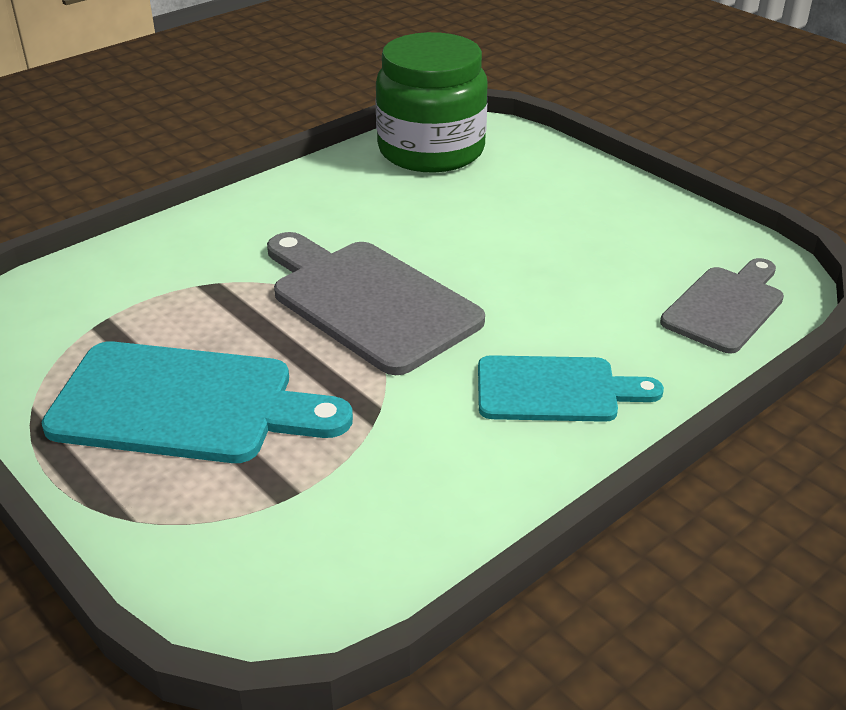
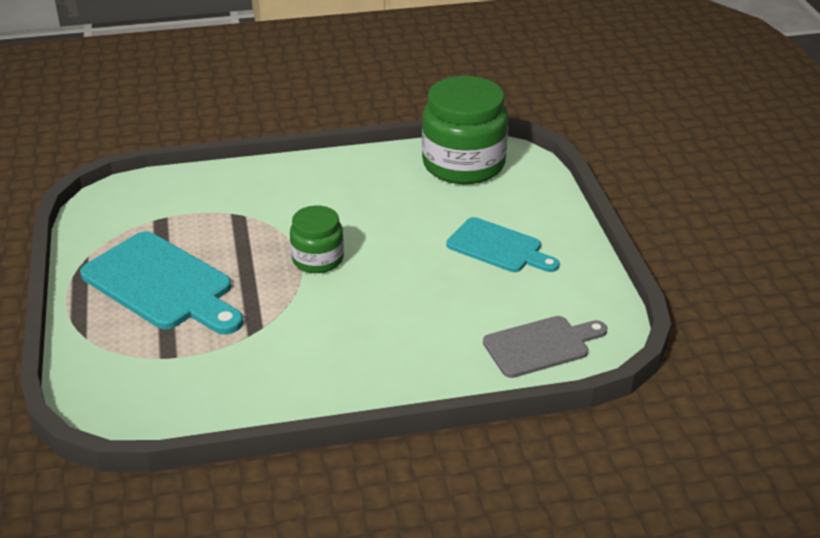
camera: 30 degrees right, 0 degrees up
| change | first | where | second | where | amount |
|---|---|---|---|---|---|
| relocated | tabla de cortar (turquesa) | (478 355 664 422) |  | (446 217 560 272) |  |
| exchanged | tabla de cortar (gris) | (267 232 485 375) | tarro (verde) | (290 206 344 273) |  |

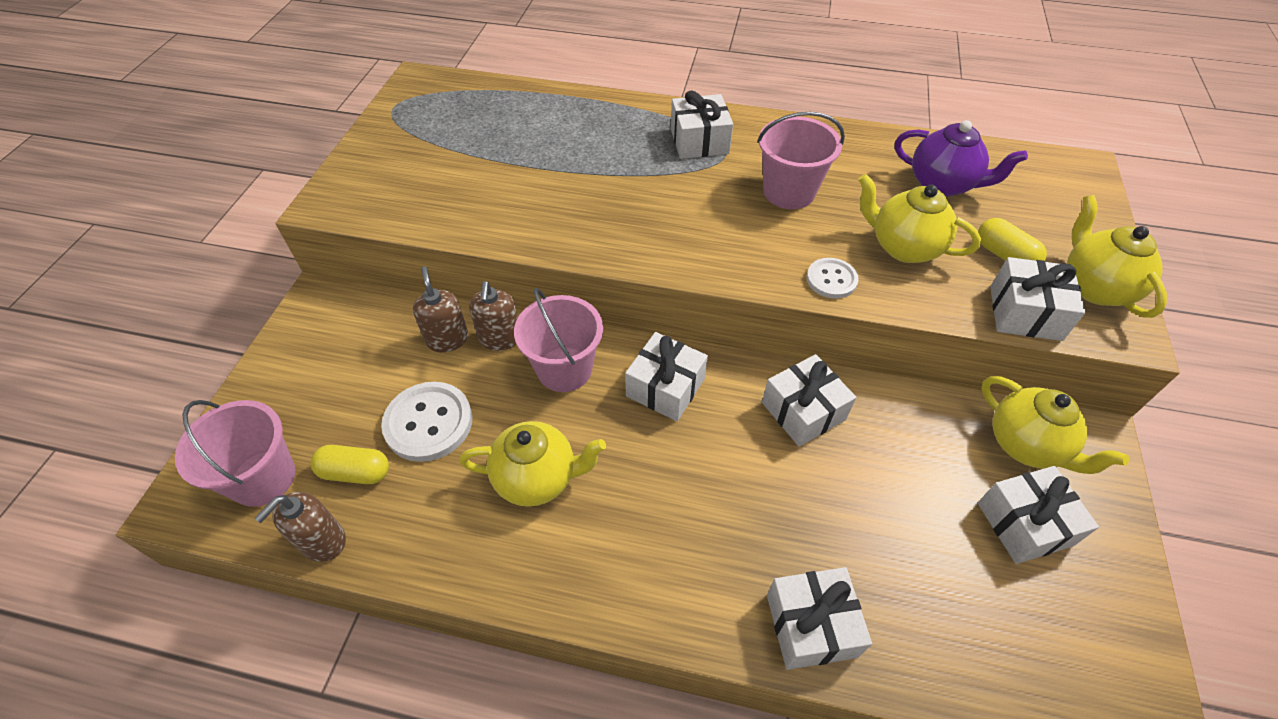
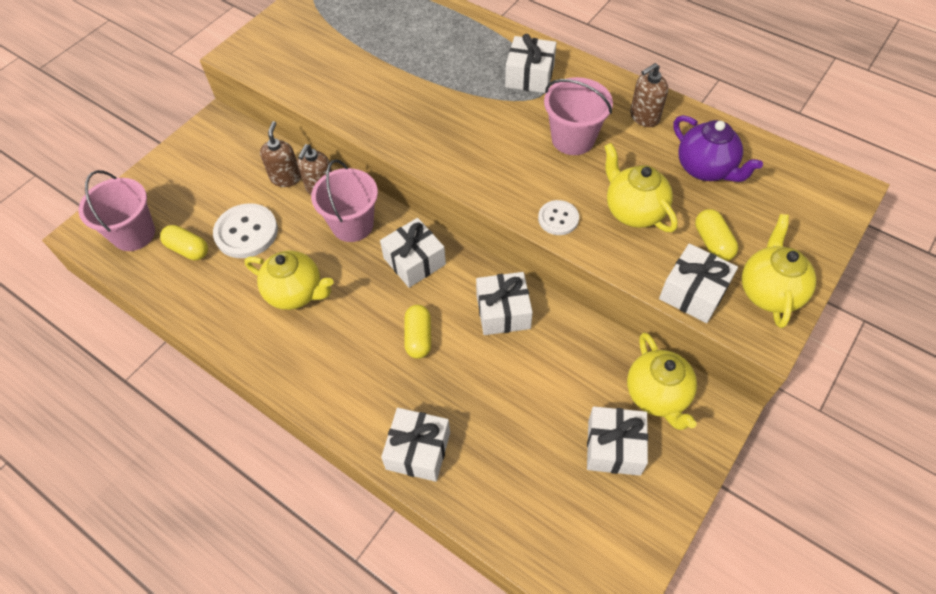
camera: 25 degrees right, 5 degrees up
| change | first | where | second | where | amount |
|---|---|---|---|---|---|
| appeared |  |  | cápsula (amarillo) | (404 305 431 359) |  |
| relocated | dispensador de jabón (marrón) | (254 492 346 562) |  | (630 63 668 127) |  |

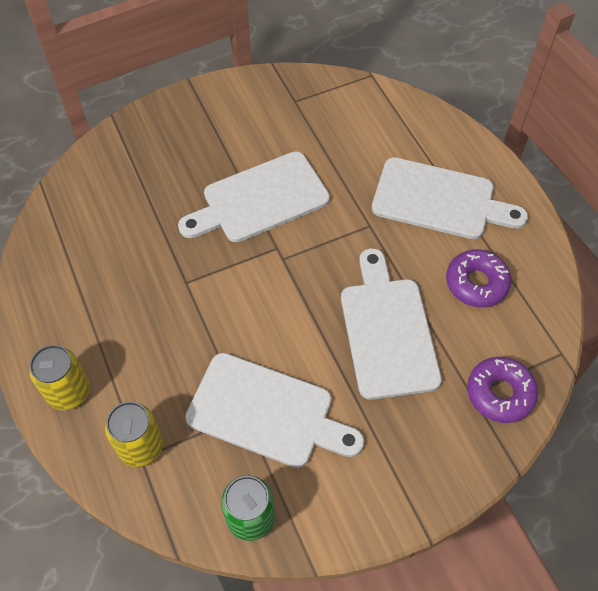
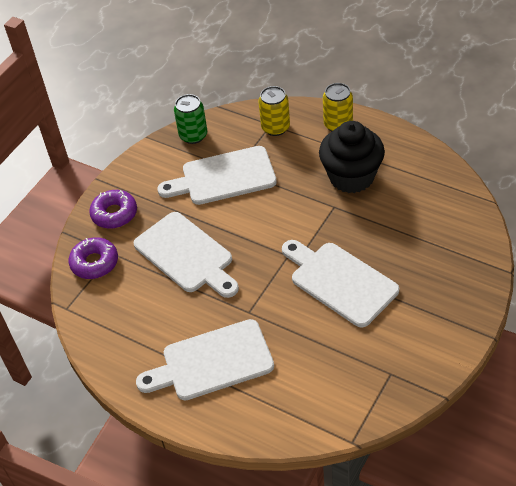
camera: 150 degrees right, 10 degrees down
| change | first | where | second | where | amount |
|---|---|---|---|---|---|
| appeared |  |  | magdalena (negro) | (319 121 385 193) |  |
| relocated | rosquilla (morado) | (446 249 512 307) |  | (89 190 137 229) |  |
| spun | tabla de cortar (blanco) | (178 151 330 242) |  | (282 240 399 328) | 75 degrees counterclockwise |

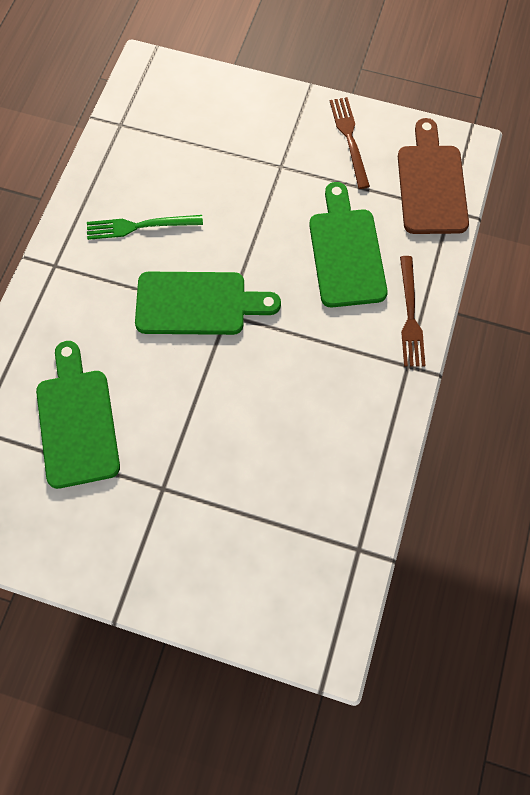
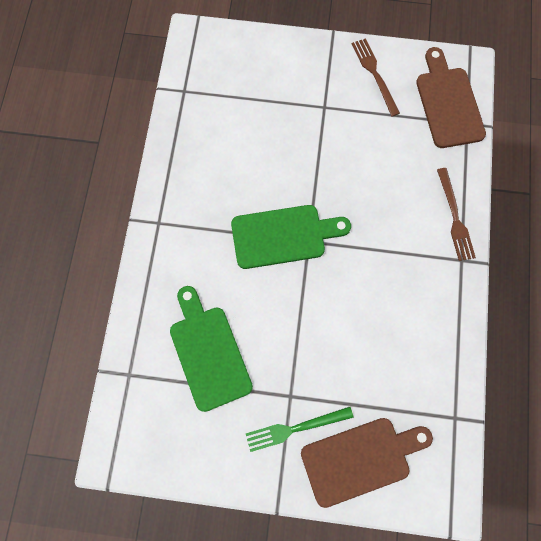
camera: 10 degrees left, 5 degrees up
| change | first | where | second | where | amount |
|---|---|---|---|---|---|
| missing | tabla de cortar (verde) | (309 182 388 307) |  |  |  |
| appeared |  |  | tabla de cortar (marrón) | (301 418 433 508) |  |
| relocated | tenedor (verde) | (87 215 203 240) |  | (246 407 354 452) |  |

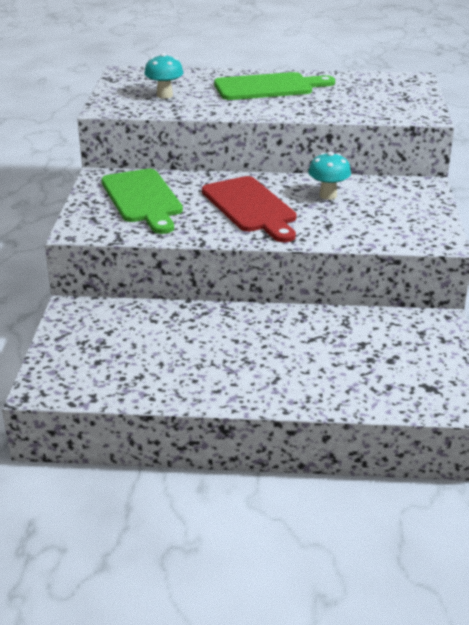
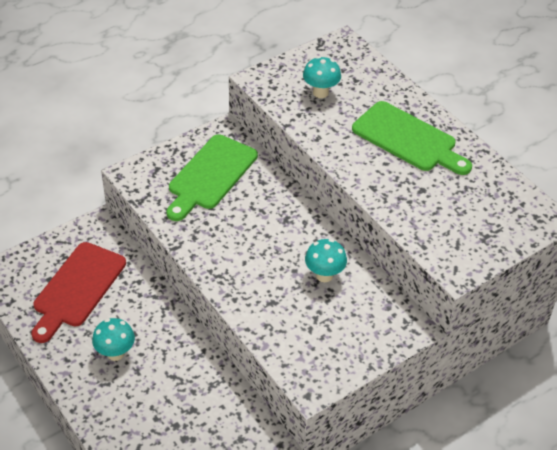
camera: 50 degrees right, 15 degrees up
| change | first | where | second | where | amount |
|---|---|---|---|---|---|
| appeared |  |  | seta (turquesa) | (92 318 135 361) |  |
| relocated | tabla de cortar (rojo) | (202 176 296 242) |  | (31 242 126 343) |  |

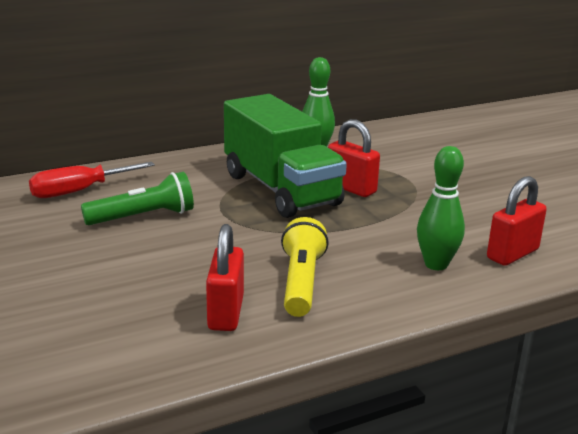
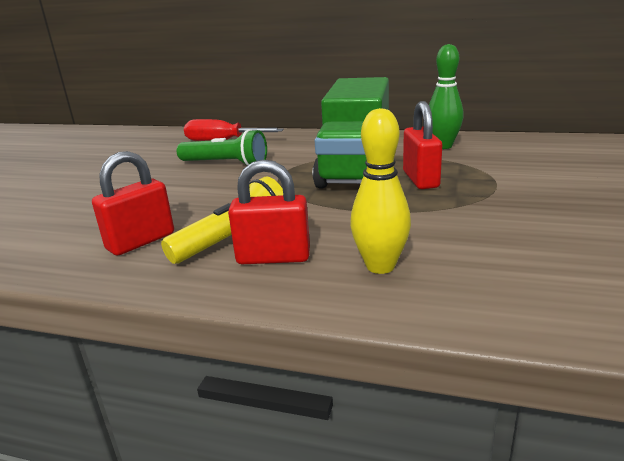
camera: 45 degrees right, 0 degrees up
| change | first | where | second | where | amount |
|---|---|---|---|---|---|
| relocated | candado (rojo) | (487 176 547 266) |  | (228 160 310 264) |  |
| colour | bolo (verde) | (417 146 465 270) | bolo (amarillo) | (350 108 411 274) |  |

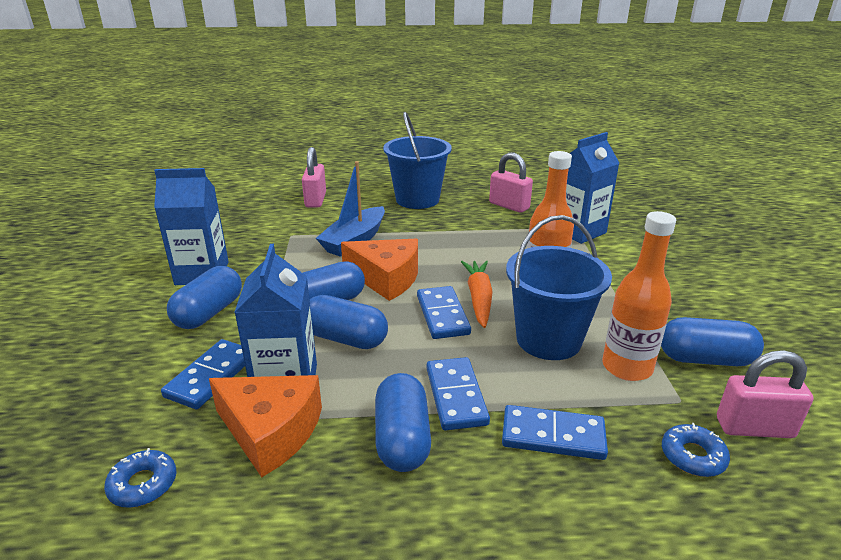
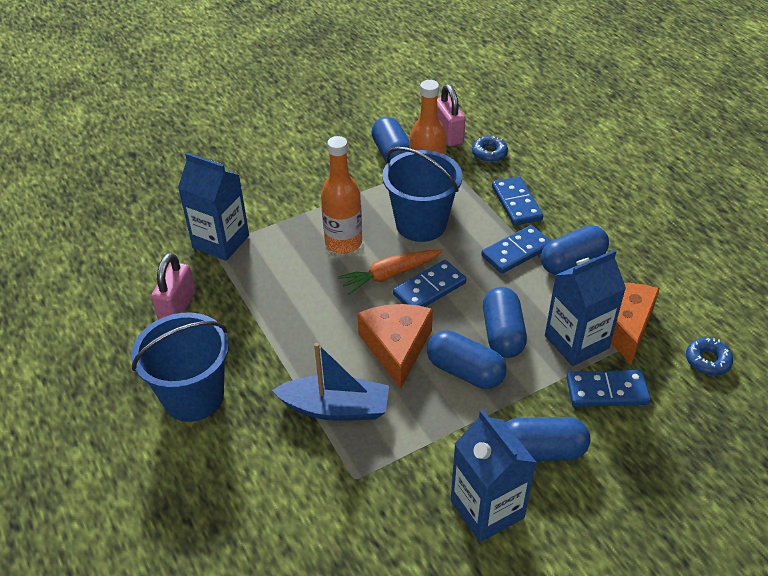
camera: 115 degrees left, 15 degrees up
| change | first | where | second | where | amount |
|---|---|---|---|---|---|
| missing | candado (rosa) | (302 147 326 207) |  |  |  |

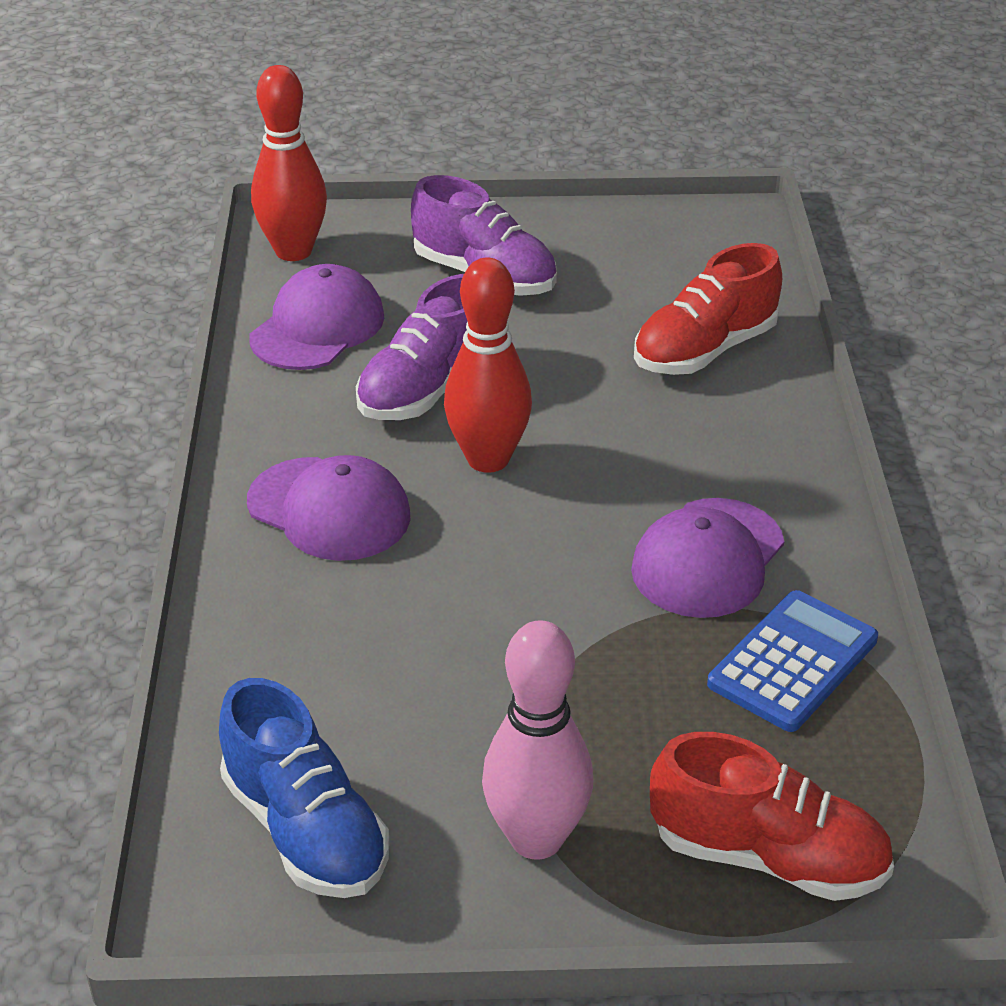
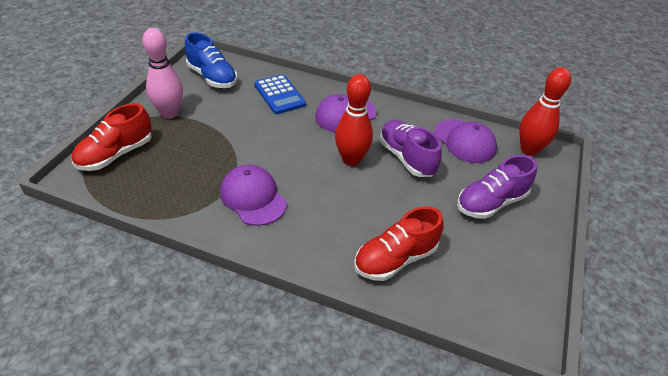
camera: 110 degrees right, 5 degrees up
| change | first | where | second | where | amount |
|---|---|---|---|---|---|
| relocated | calculadora (azul) | (707 590 878 732) |  | (254 74 306 114) |  |
| spun | zapato (azul) | (219 678 389 898) |  | (185 32 237 88) | 120 degrees counterclockwise |
| spun | zapato (rojo) | (634 243 782 375) |  | (354 206 444 281) | 105 degrees counterclockwise |

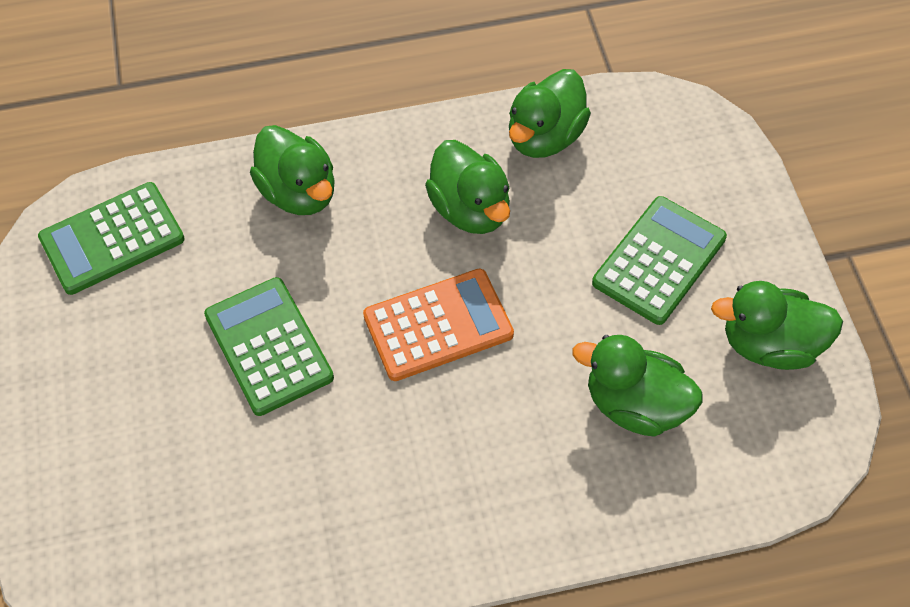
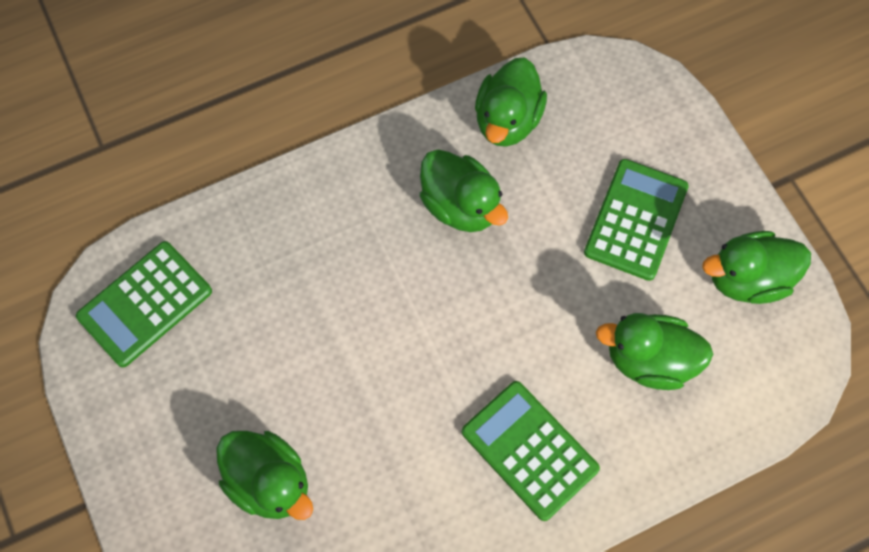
camera: 15 degrees left, 10 degrees up
| change | first | where | second | where | amount |
|---|---|---|---|---|---|
| missing | calculadora (naranja) | (363 269 514 381) |  |  |  |
| relocated | calculadora (verde) | (204 277 334 416) |  | (462 381 600 521) |  |
| relocated | pato (verde) | (250 125 335 215) |  | (216 431 313 520) |  |

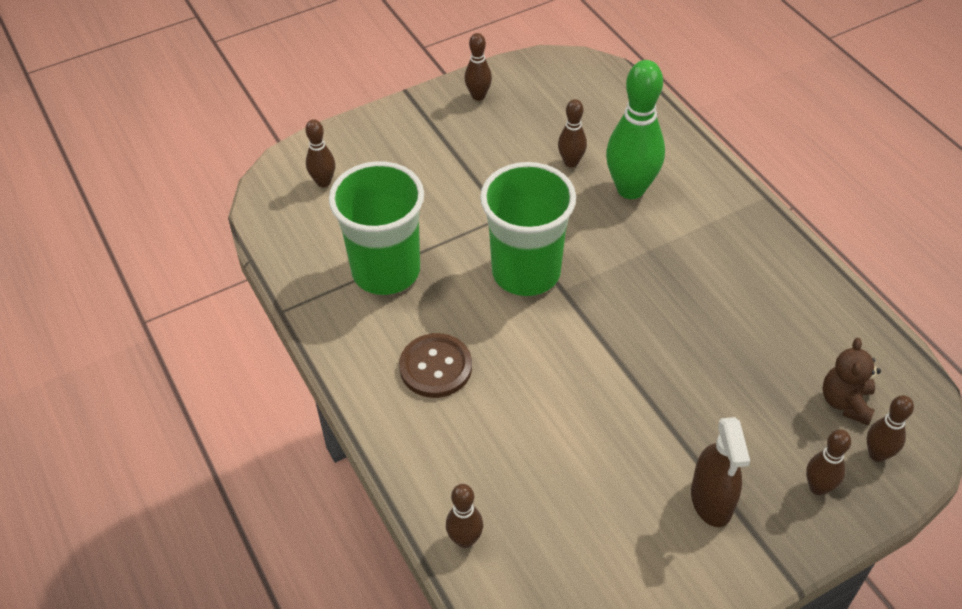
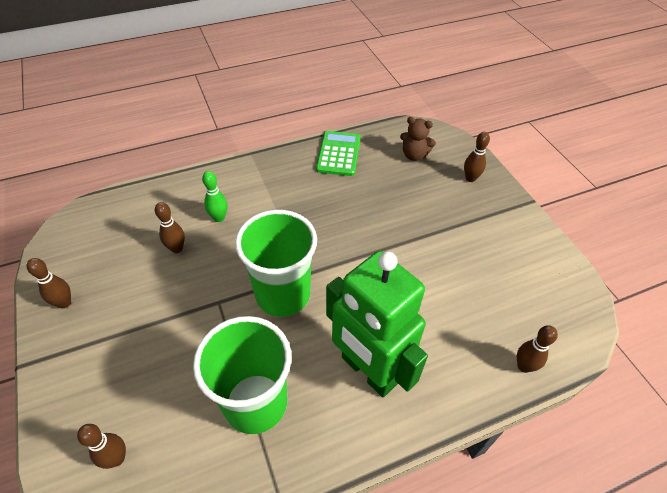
camera: 85 degrees left, 0 degrees up
| change | first | where | second | where | amount |
|---|---|---|---|---|---|
| missing | pulverizador (marrón) | (691 417 750 527) |  |  |  |
| missing | bolo (marrón) | (867 395 914 462) |  |  |  |
| appeared |  |  | calculadora (verde) | (316 131 361 176) |  |
| exchanged | botón (marrón) | (399 333 472 398) | robot (verde) | (326 251 428 397) |  |
| size | bolo (verde) | (606 60 665 199) |  | (202 171 228 222) | x0.52 |

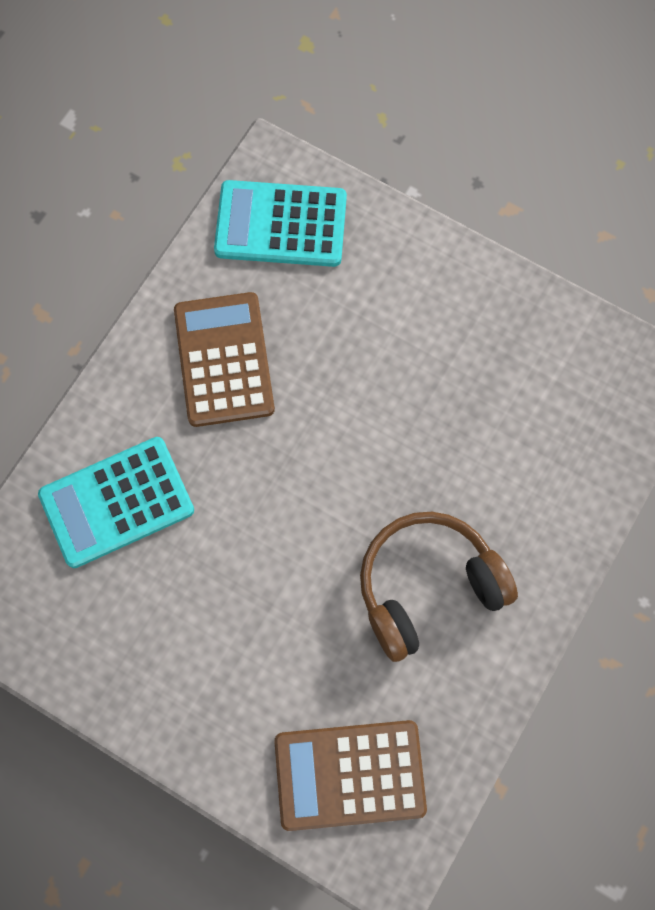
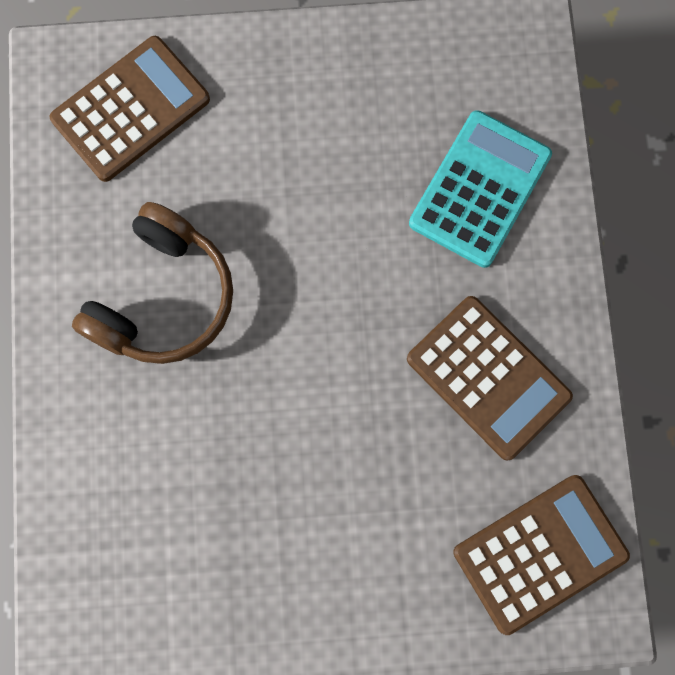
camera: 145 degrees right, 5 degrees up
| change | first | where | second | where | amount |
|---|---|---|---|---|---|
| colour | calculadora (turquesa) | (214 180 347 267) | calculadora (marrón) | (453 475 630 635) |  |

